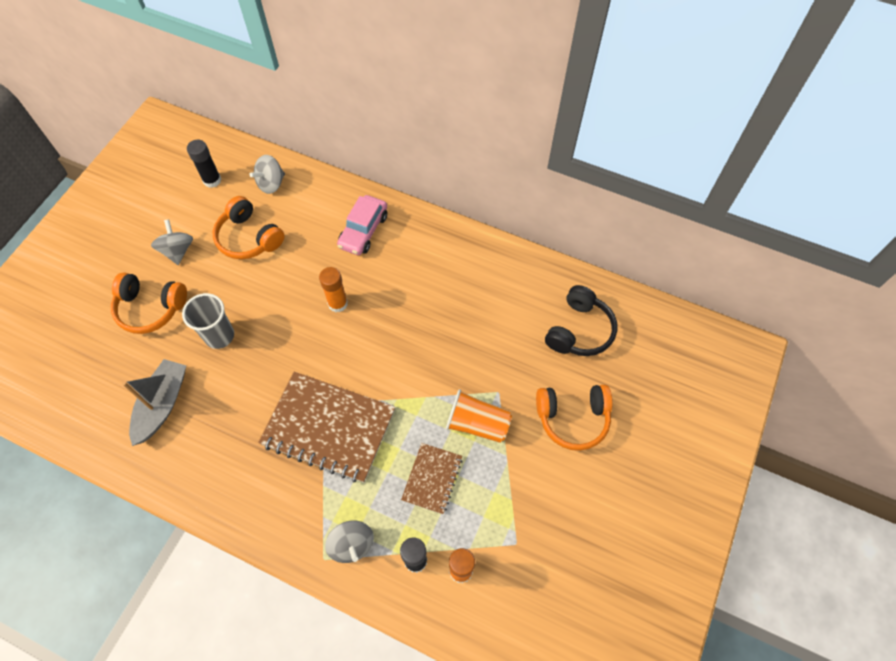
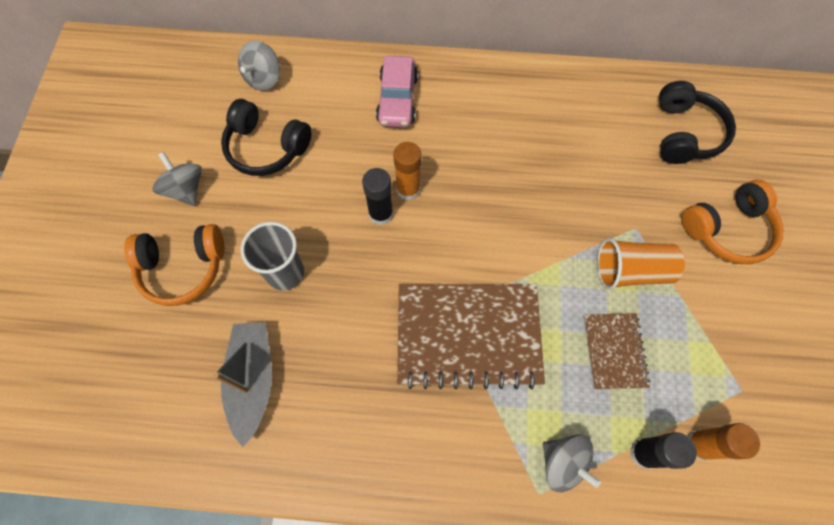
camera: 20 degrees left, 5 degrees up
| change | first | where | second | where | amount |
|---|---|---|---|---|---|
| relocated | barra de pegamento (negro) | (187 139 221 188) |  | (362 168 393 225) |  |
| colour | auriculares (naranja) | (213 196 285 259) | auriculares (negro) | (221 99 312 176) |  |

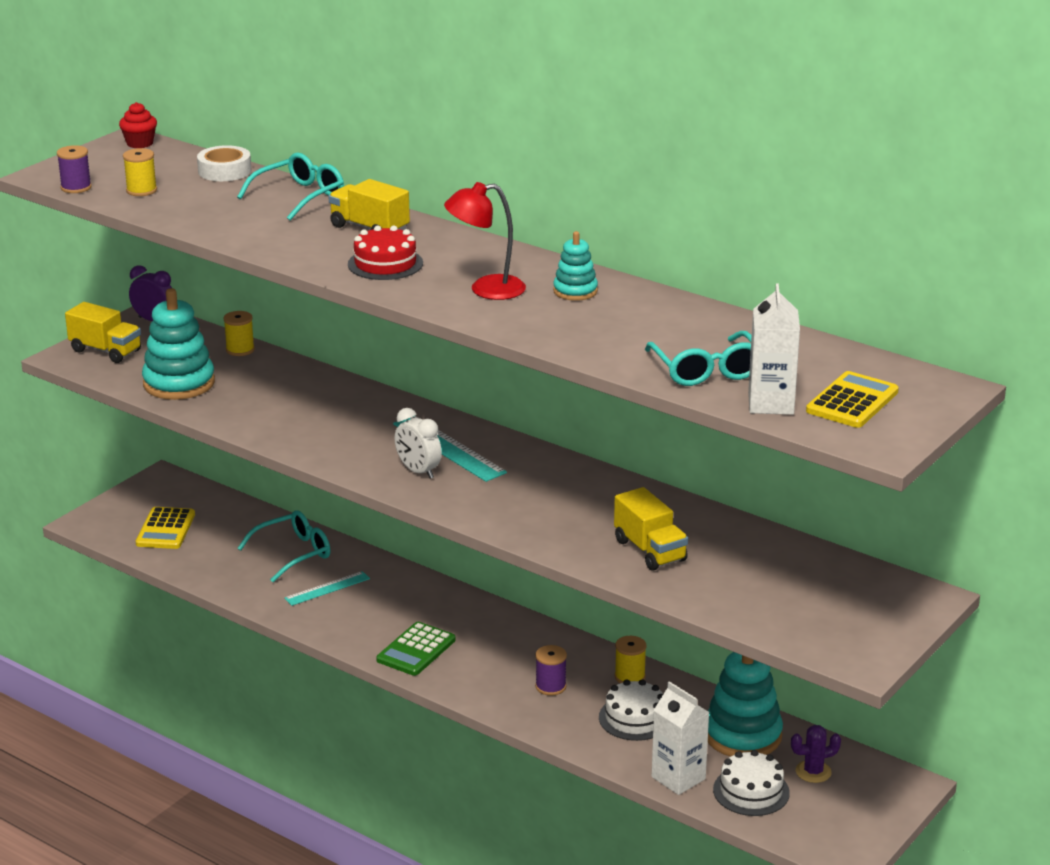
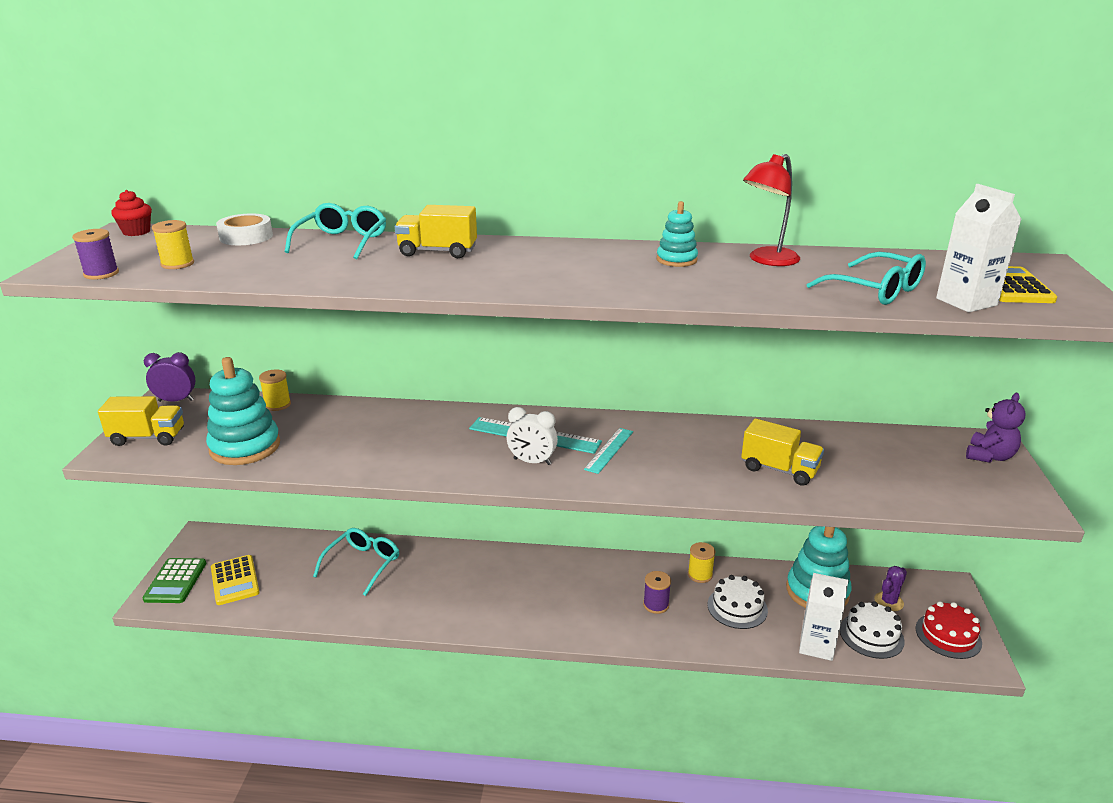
camera: 30 degrees left, 0 degrees up
| change | first | where | second | where | amount |
|---|---|---|---|---|---|
| appeared |  |  | osito (morado) | (966 392 1025 463) |  |
| relocated | regla (turquesa) | (284 571 370 606) |  | (584 428 633 474) |  |
| relocated | tarta (rojo) | (348 225 423 280) |  | (916 601 982 659) |  |
| relocated | calculadora (verde) | (376 622 456 676) |  | (142 558 206 603) |  |
| relocated | lámpara (rojo) | (444 182 526 300) |  | (743 154 800 266) |  |

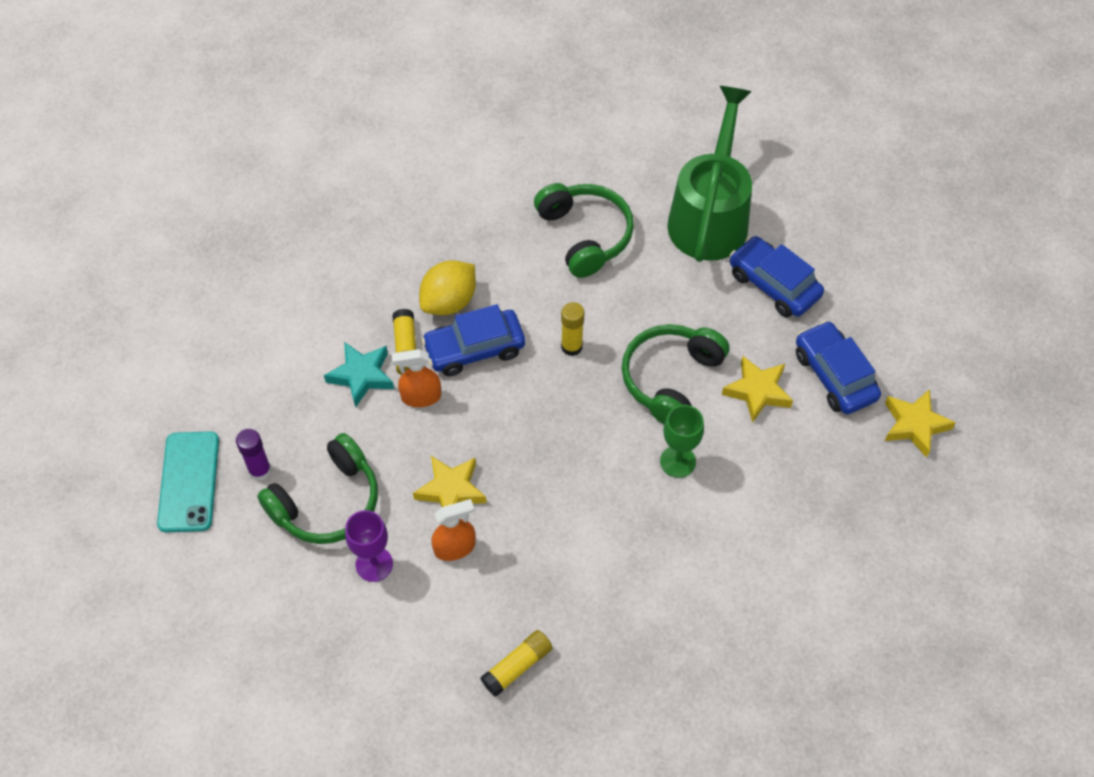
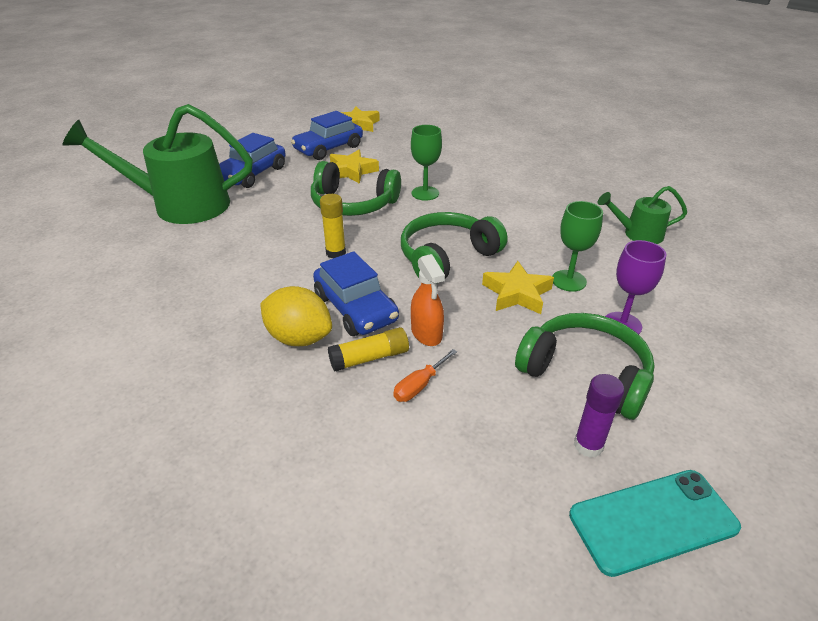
camera: 105 degrees left, 20 degrees down
| change | first | where | second | where | amount |
|---|---|---|---|---|---|
| relocated | auriculares (verde) | (534 183 634 278) |  | (401 212 507 278) |  |
| exchanged | estrella (turquesa) | (324 342 394 408) | destornillador (naranja) | (393 349 457 402) |  |
| exchanged | pulverizador (naranja) | (431 499 475 561) | copa (verde) | (552 201 603 292) |  |
| exchanged | barra de pegamento (amarillo) | (480 630 553 697) | regadera (verde) | (598 186 687 244) |  |

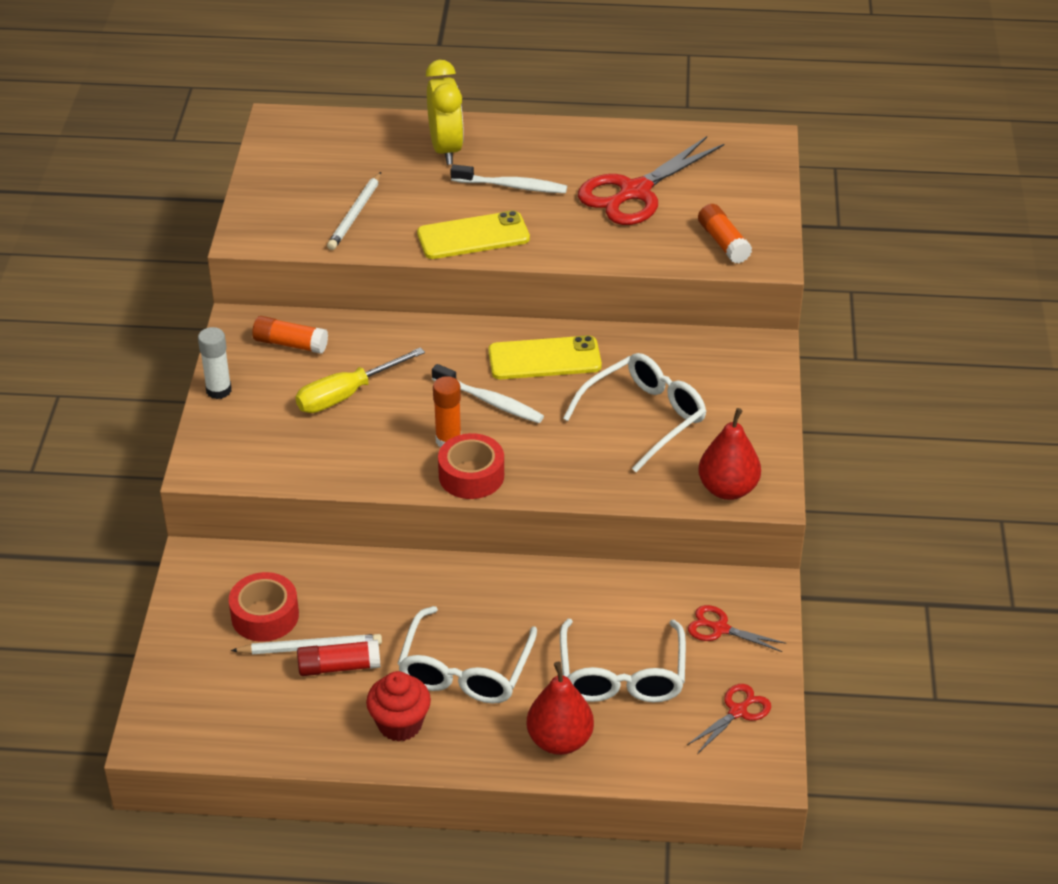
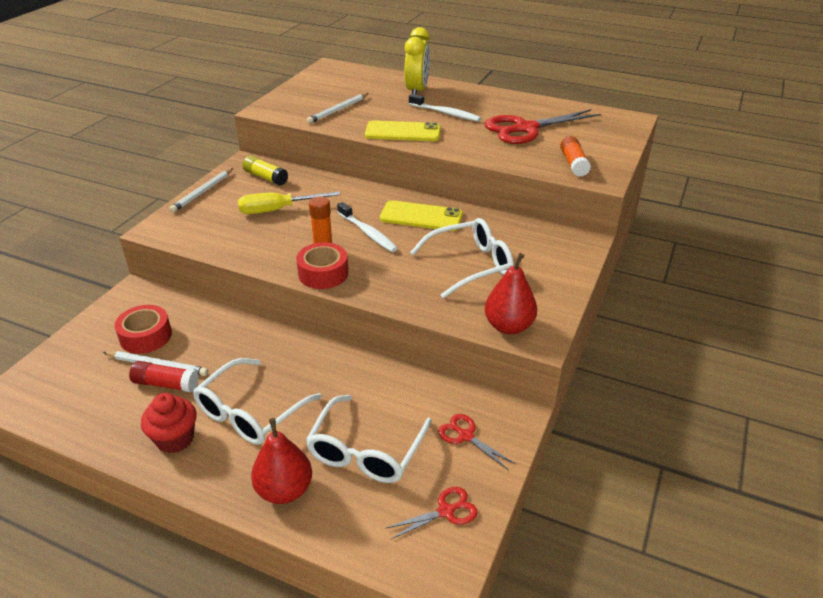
camera: 20 degrees right, 5 degrees down
| change | first | where | second | where | amount |
|---|---|---|---|---|---|
| exchanged | barra de pegamento (blanco) | (198 327 232 399) | lápiz (blanco) | (169 168 233 213) |  |
| colour | barra de pegamento (naranja) | (252 316 328 354) | barra de pegamento (amarillo) | (242 155 288 186) |  |

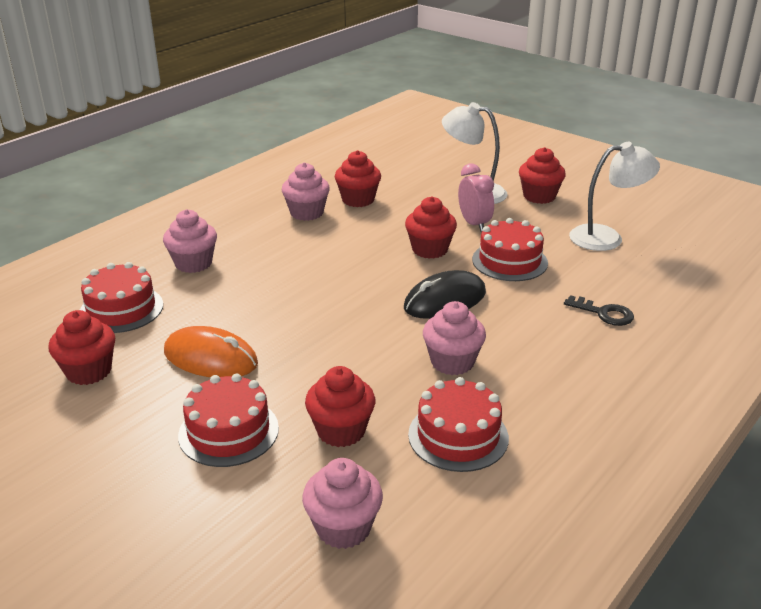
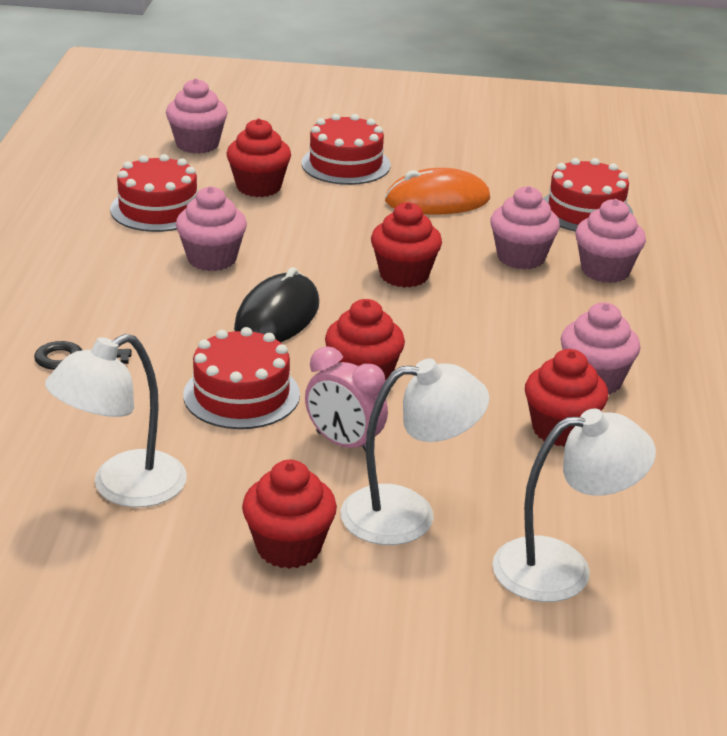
camera: 145 degrees right, 0 degrees up
| change | first | where | second | where | amount |
|---|---|---|---|---|---|
| appeared |  |  | magdalena (rosa) | (490 186 560 270) |  |
| appeared |  |  | lámpara (blanco) | (492 408 656 602) |  |
| relocated | magdalena (rojo) | (49 310 115 385) |  | (371 202 442 288) |  |

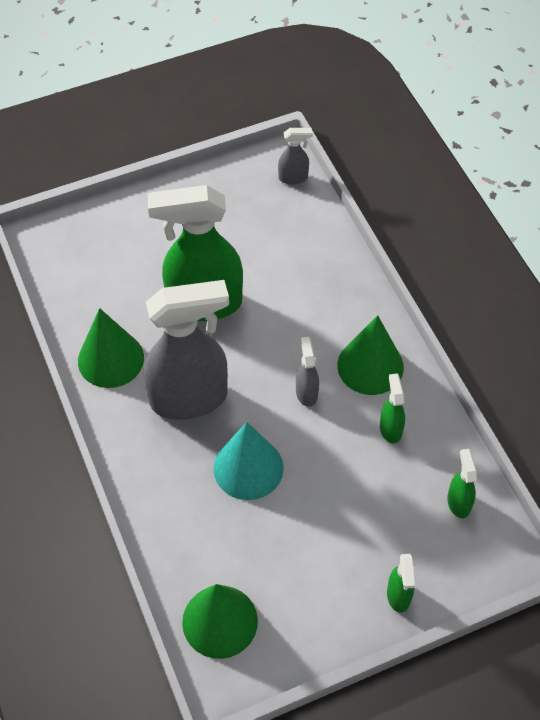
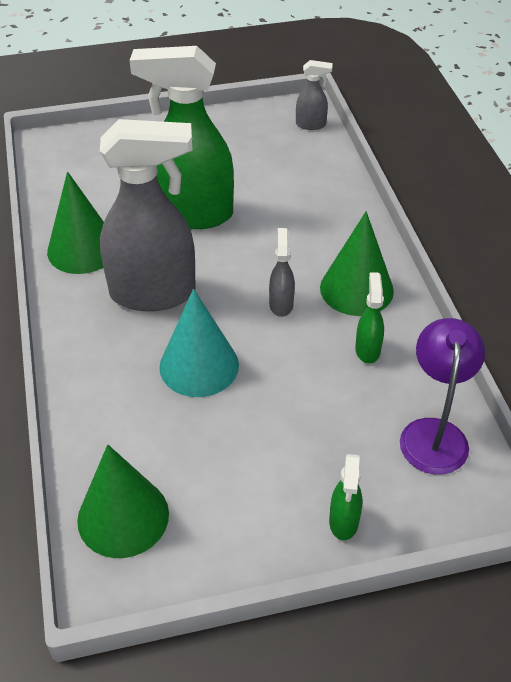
camera: 10 degrees right, 10 degrees down
| change | first | where | second | where | amount |
|---|---|---|---|---|---|
| exchanged | pulverizador (verde) | (447 449 477 518) | lámpara (morado) | (400 318 485 475) |  |

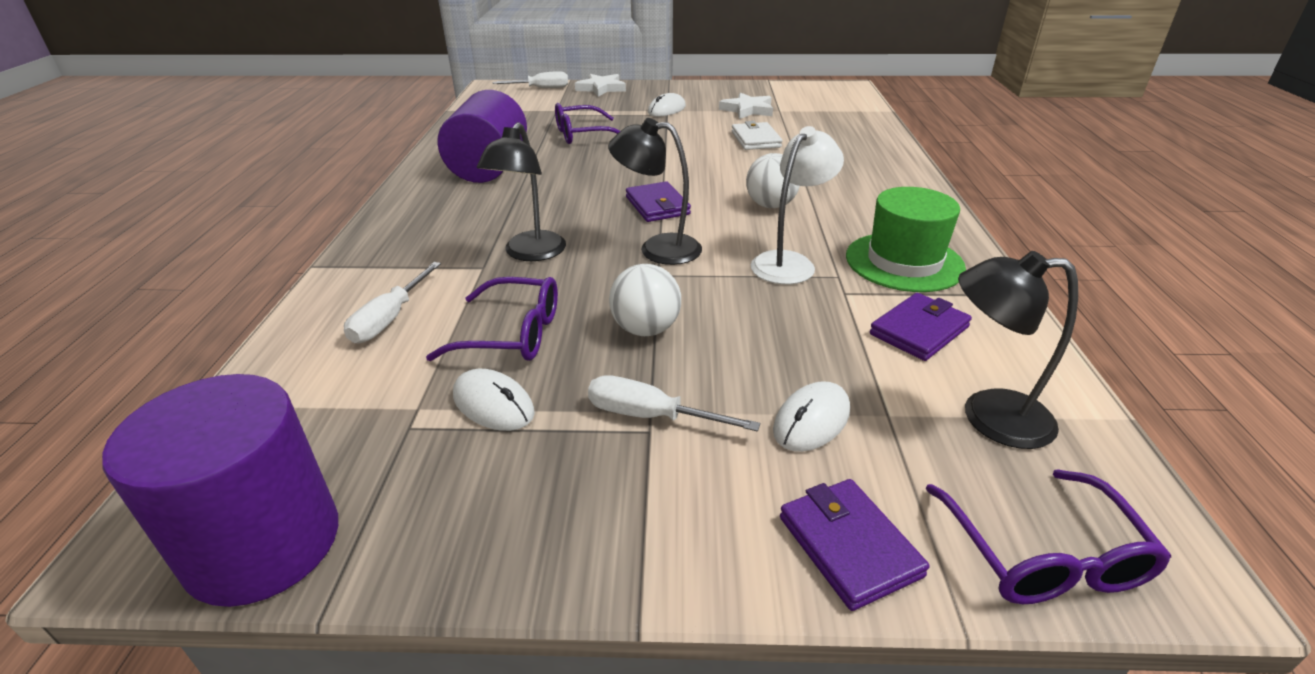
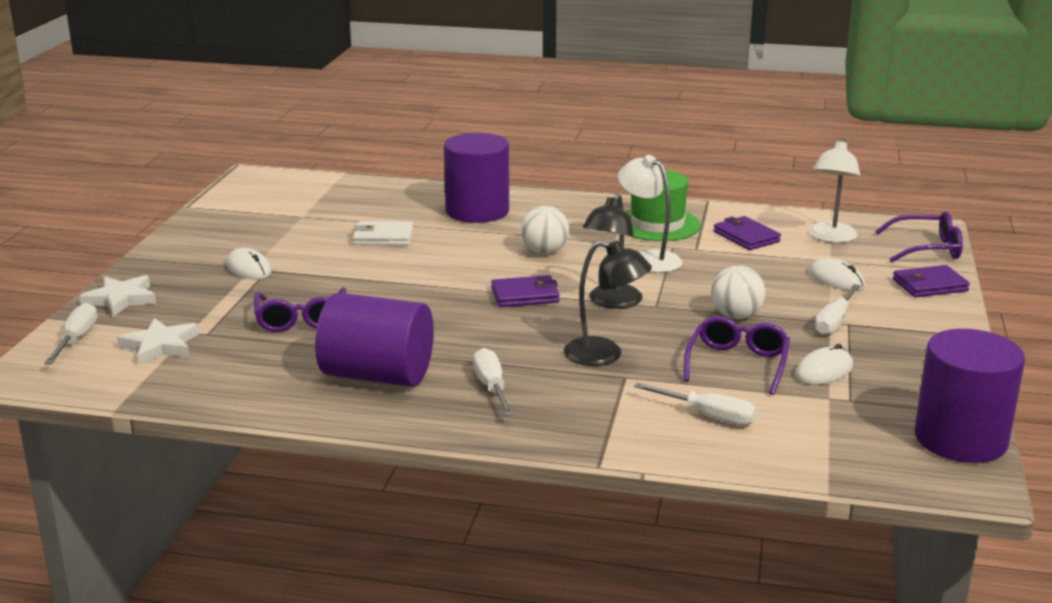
camera: 80 degrees left, 10 degrees down
| change | first | where | second | where | amount |
|---|---|---|---|---|---|
| appeared |  |  | cilindro (morado) | (444 133 509 223) |  |
| appeared |  |  | destornillador (blanco) | (473 348 514 416) |  |
| relocated | estrella (blanco) | (719 92 773 119) |  | (117 318 199 365) |  |
| colour | lámpara (negro) | (958 251 1078 449) | lámpara (blanco) | (809 138 860 243) |  |

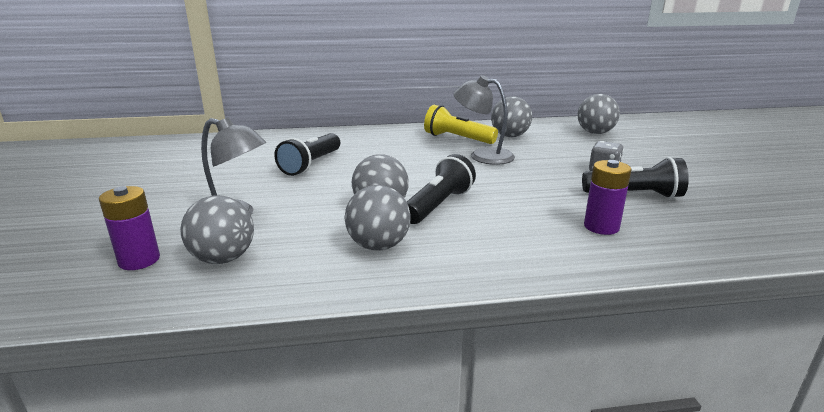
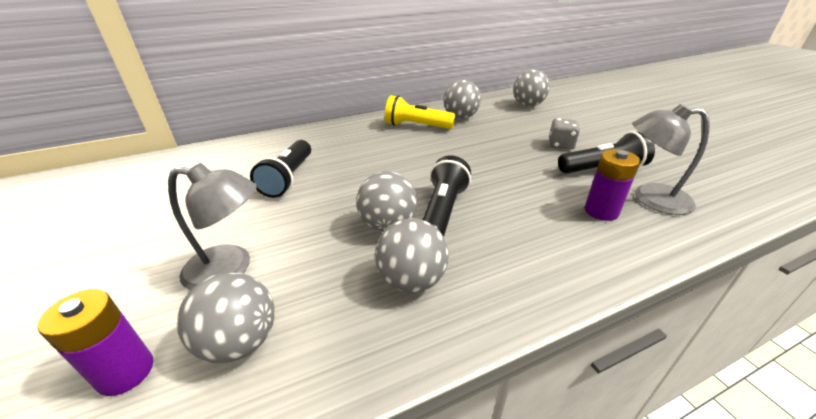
camera: 15 degrees left, 10 degrees up
| change | first | where | second | where | amount |
|---|---|---|---|---|---|
| relocated | lámpara (gris) | (453 75 515 165) |  | (632 104 709 215) |  |

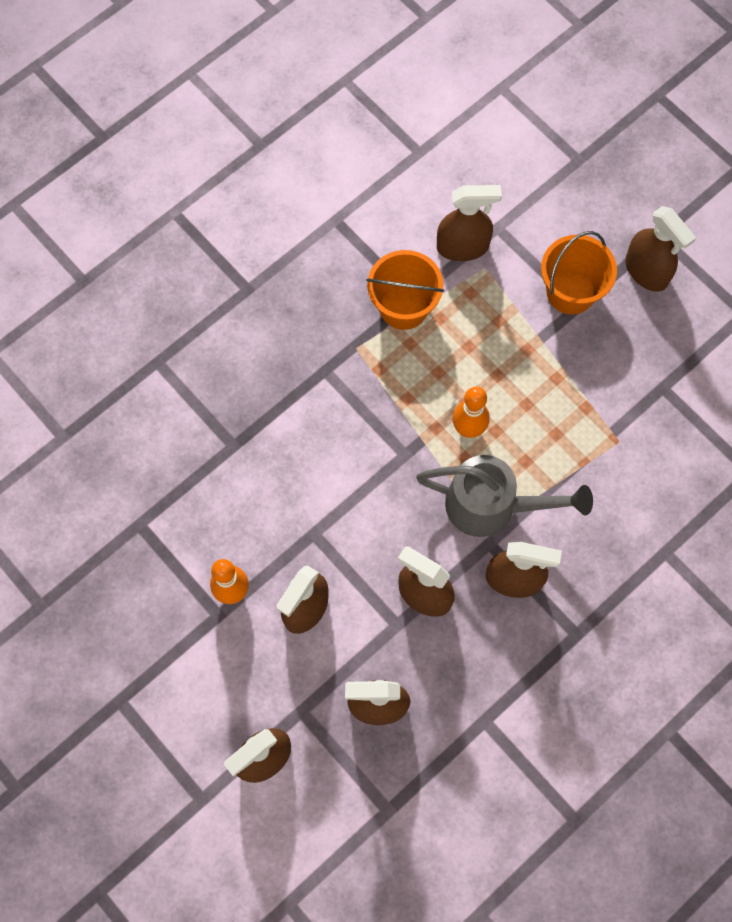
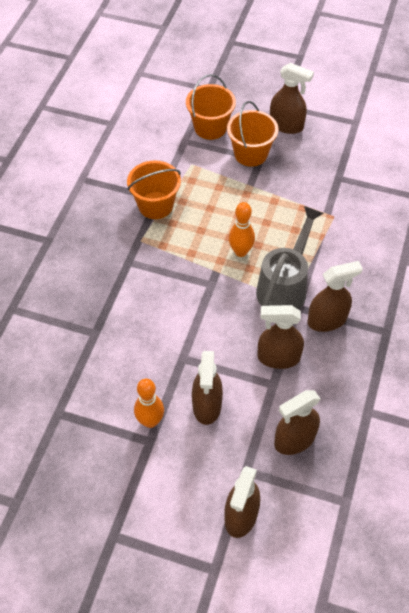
camera: 30 degrees left, 15 degrees down
| change | first | where | second | where | amount |
|---|---|---|---|---|---|
| missing | pulverizador (marrón) | (437 185 502 261) |  |  |  |
| appeared |  |  | balde (naranja) | (186 74 236 140) |  |
| spun | regadera (gris) | (416 455 593 537) |  | (256 206 324 310) | 45 degrees counterclockwise |

